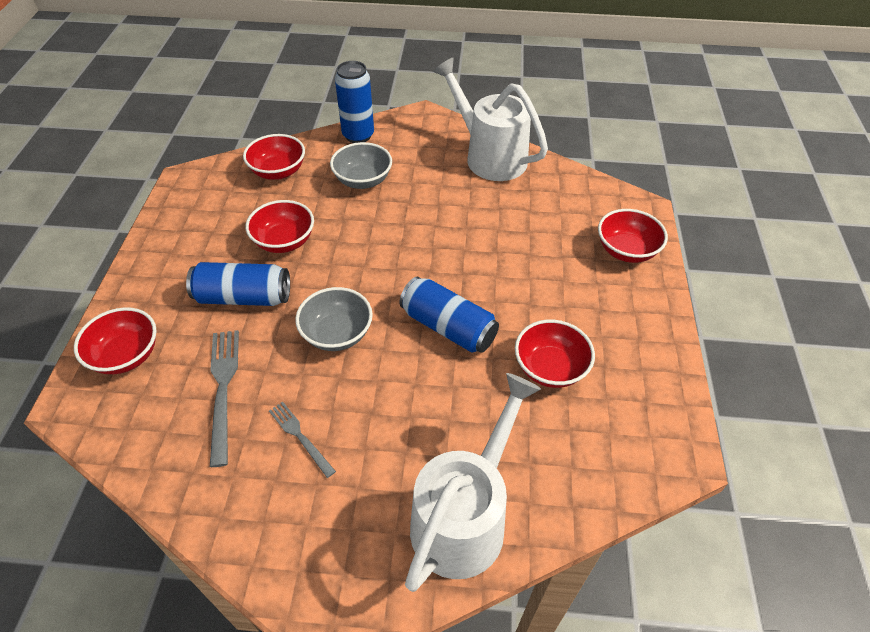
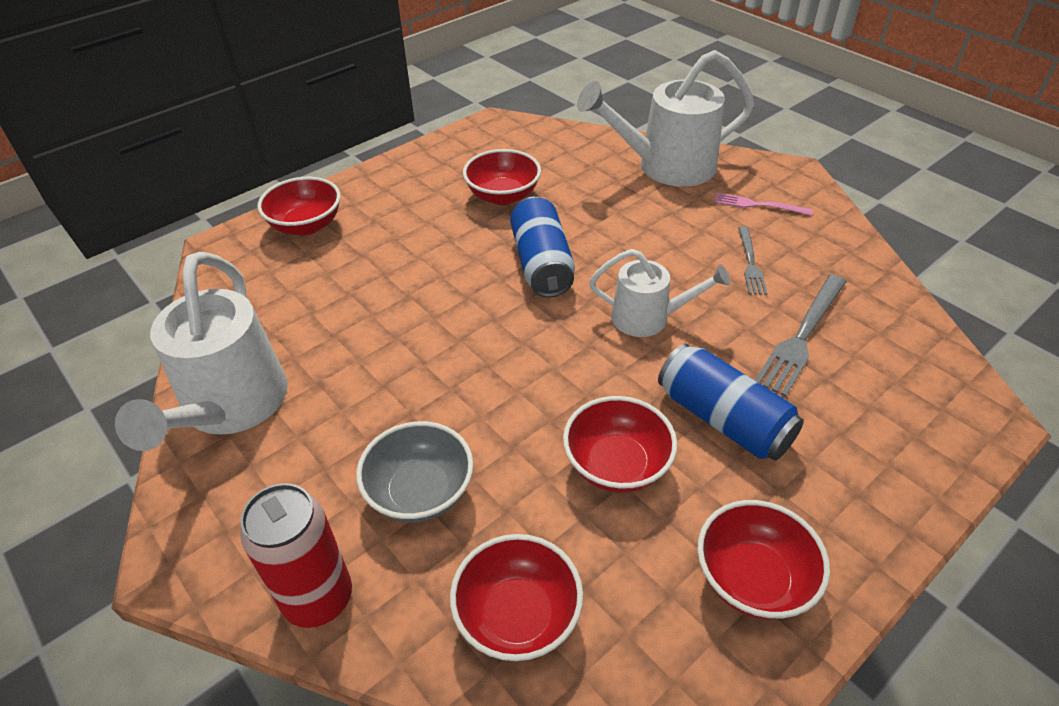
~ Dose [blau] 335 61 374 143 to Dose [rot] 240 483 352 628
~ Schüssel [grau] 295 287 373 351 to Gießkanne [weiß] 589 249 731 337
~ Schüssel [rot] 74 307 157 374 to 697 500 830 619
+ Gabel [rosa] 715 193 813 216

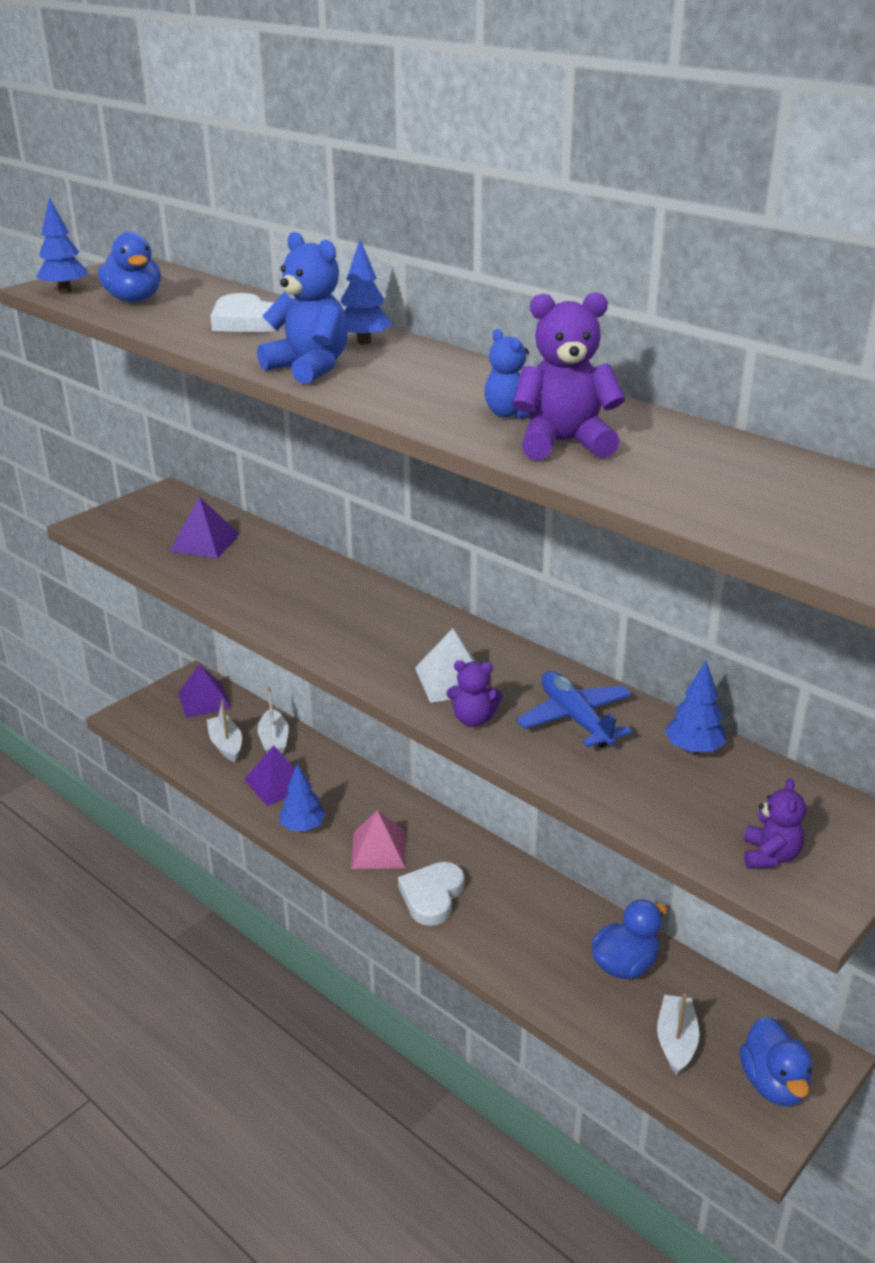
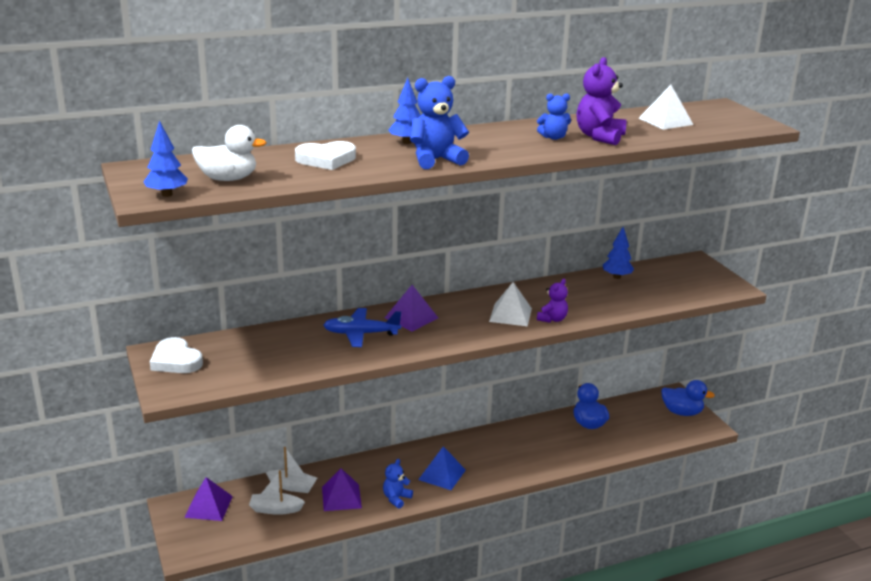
~ Ente [blau] 98 232 161 302 to Ente [weiß] 192 125 267 181
~ Pyramide [lila] 170 497 240 558 to 385 285 438 332
~ Flugzeug [blau] 516 671 632 748 to 323 308 401 347
~ Baum [blau] 280 763 326 831 to Teddybär [blau] 383 459 413 509
- Teddybär [lila] 744 778 806 869
~ Pyramide [rosa] 351 810 406 869 to Pyramide [blau] 418 446 466 490
~ Herz [weiß] 398 862 464 926 to 150 337 203 373
- Boot [weiß] 657 993 699 1075
+ Pyramide [weiß] 639 85 694 130

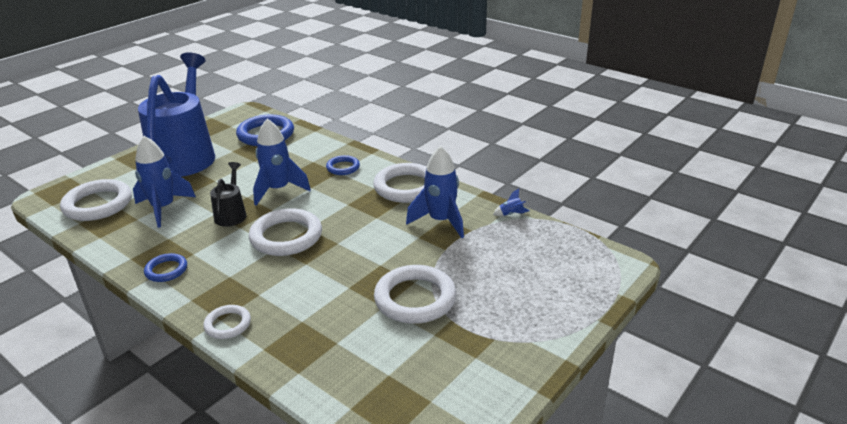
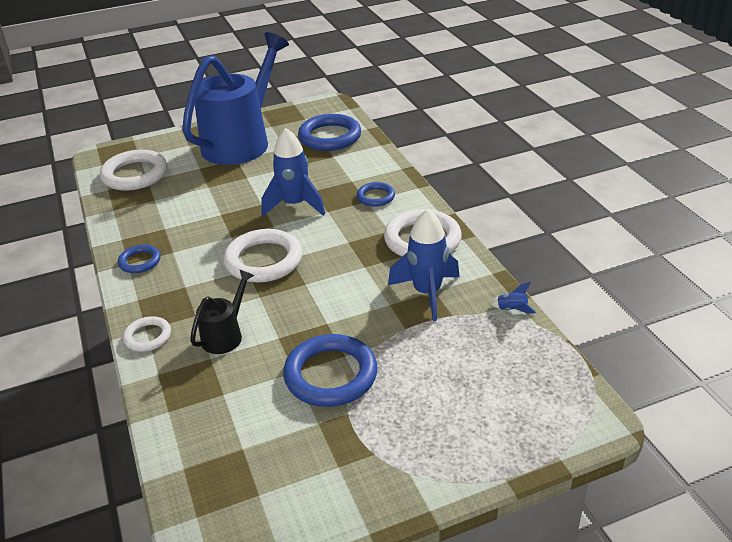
- Rakete [blau] 133 136 196 228
~ Gießkanne [schwarz] 210 162 247 227 to 190 270 254 354
~ Ring [weiß] 374 265 456 324 to Ring [blau] 283 334 378 407

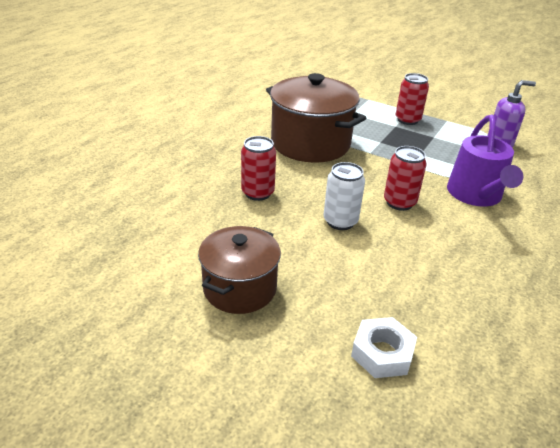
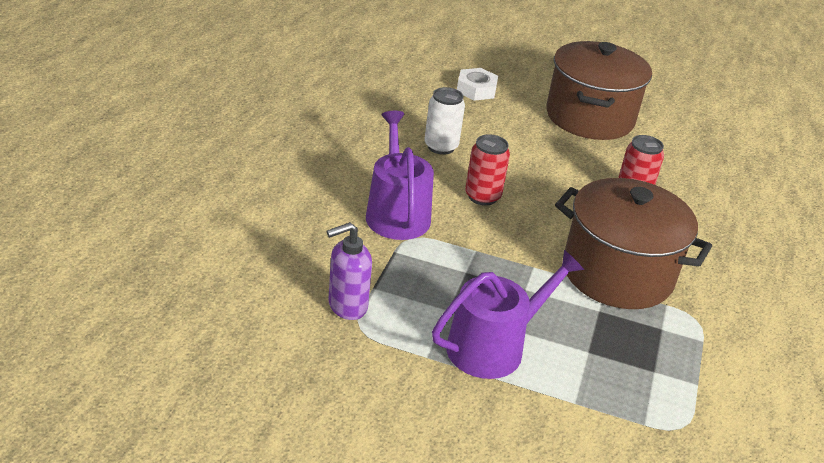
~ Dose [rot] 395 73 429 125 to Gießkanne [lila] 432 250 584 379
~ Dose [weiß] 324 162 365 230 to 424 87 465 155
~ Kochtopf [braun] 198 226 281 314 = 546 41 652 140 x1.58

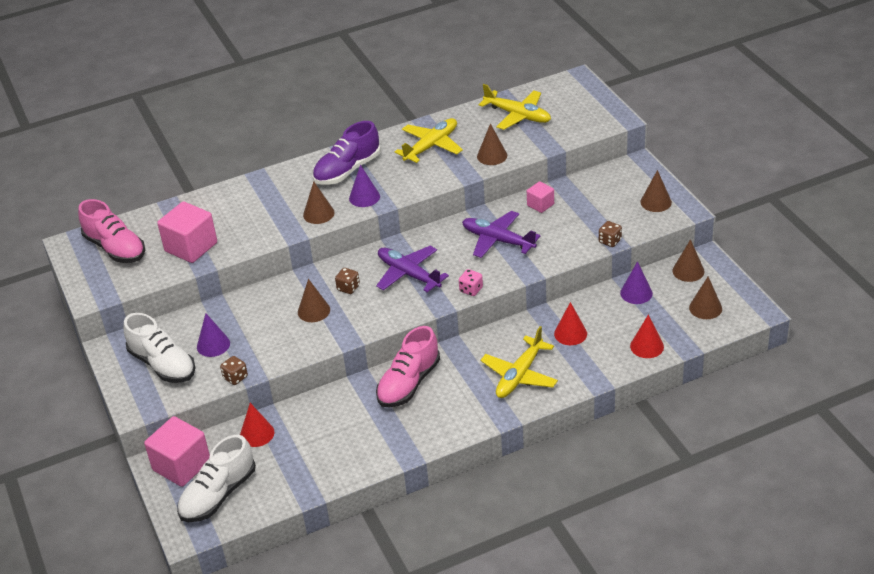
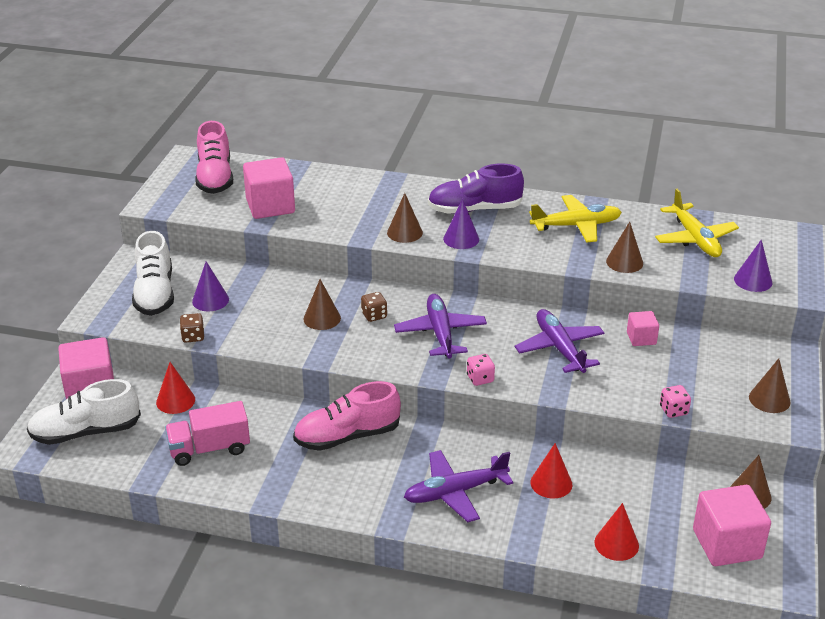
~ Spielwürfel [braun] 599 221 622 247 to Spielwürfel [rosa] 660 385 691 418
~ Kegel [lila] 620 261 653 304 to 734 240 772 292
~ Kegel [braun] 689 277 722 319 to Kubus [rosa] 693 485 771 566
~ Flugzeug [gelb] 481 326 558 398 to Flugzeug [lila] 404 450 513 522
+ Lastwagen [rosa] 165 401 250 466

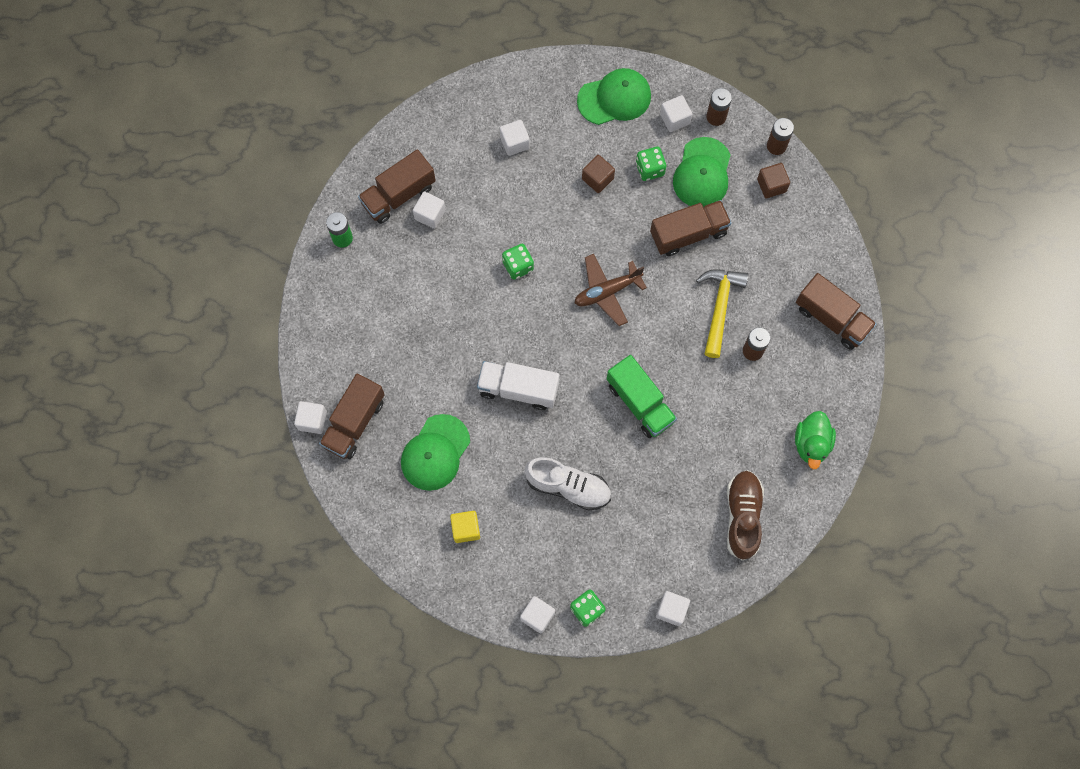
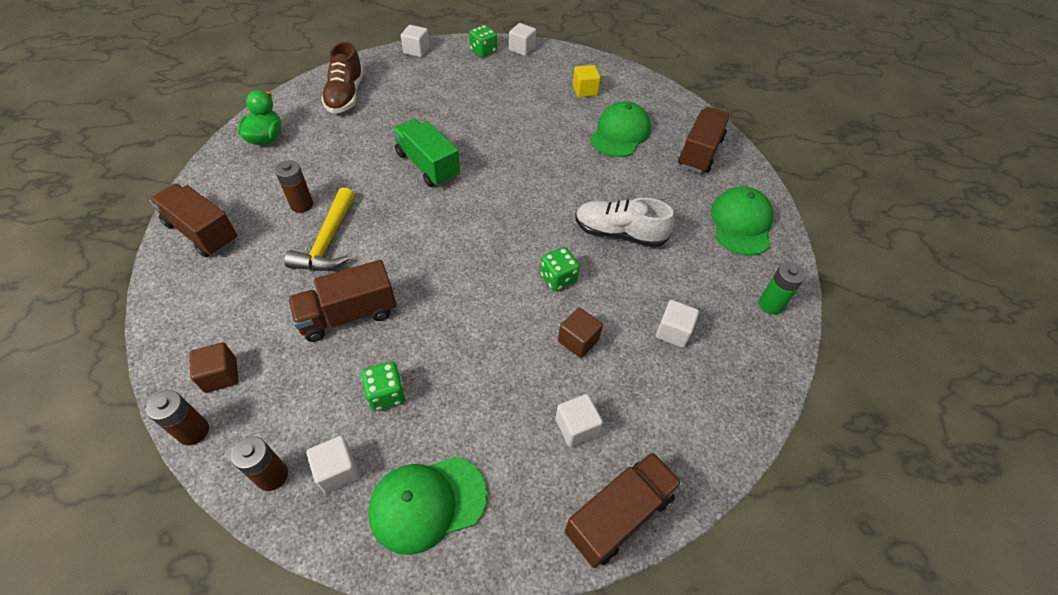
~ Kappe [grün] 673 137 730 207 to 711 186 773 256
~ Lastwagen [braun] 358 149 436 224 to 565 452 682 568
~ Kubus [braun] 582 155 615 193 to 558 307 603 358
- Flugzeug [braun] 575 254 647 326
- Lastwagen [weiß] 477 361 559 410
- Kubus [weiß] 294 401 327 434
~ Schuh [weiß] 525 457 611 511 to 575 198 674 248

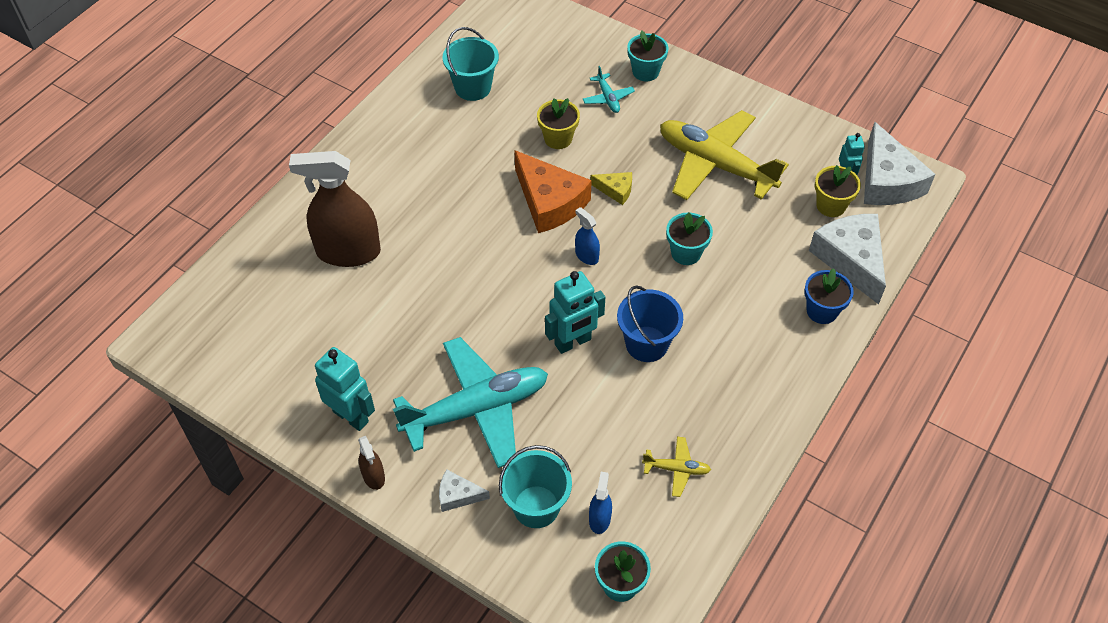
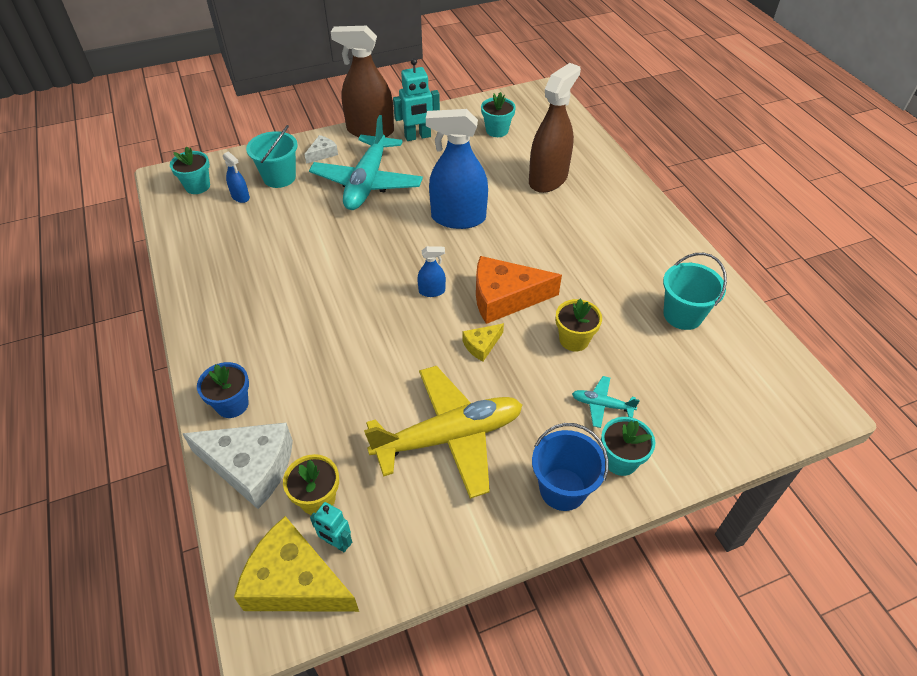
~ Käse [weiß] 864 122 935 205 to Käse [gelb] 234 516 359 612
~ Blumentopf [türkis] 666 212 713 265 to 481 92 516 137
- Roboter [türkis] 545 271 605 354
~ Eimer [blau] 617 286 683 362 to 532 423 608 511
~ Sprühflasche [braun] 358 436 385 490 = 331 26 394 137 x2.27
- Flugzeug [gelb] 642 437 711 497
+ Sprühflasche [blau] 426 109 488 229

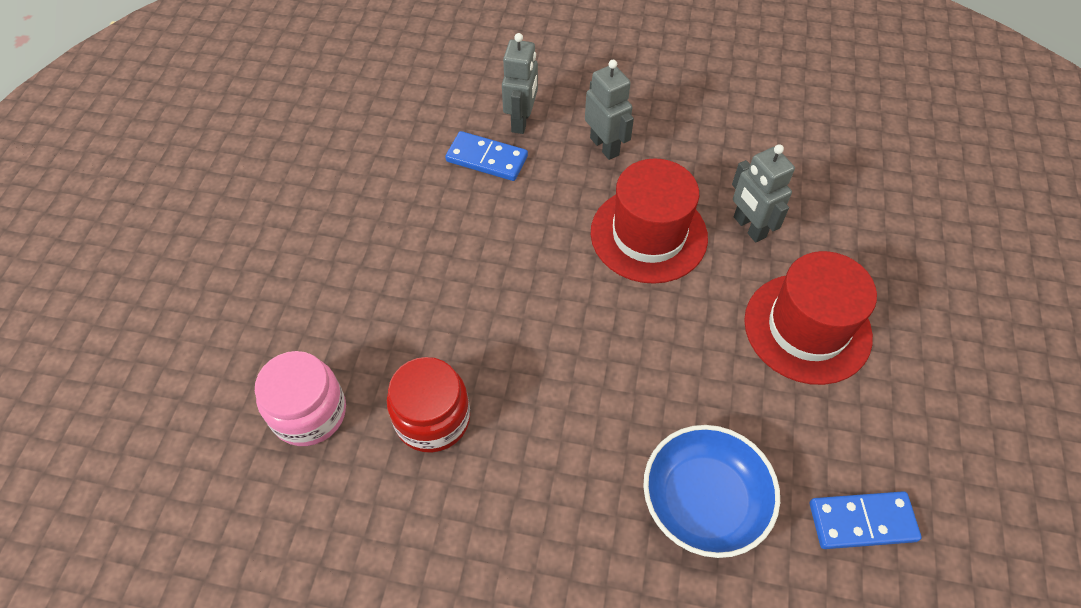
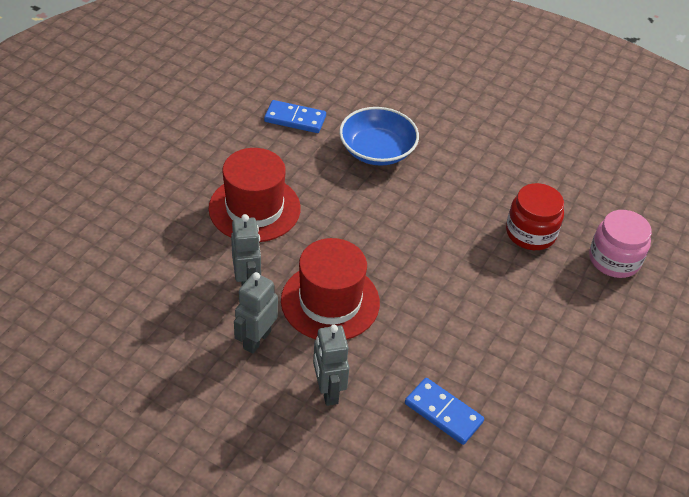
~ Roboter [grau] 502 33 538 134 to 234 272 278 354

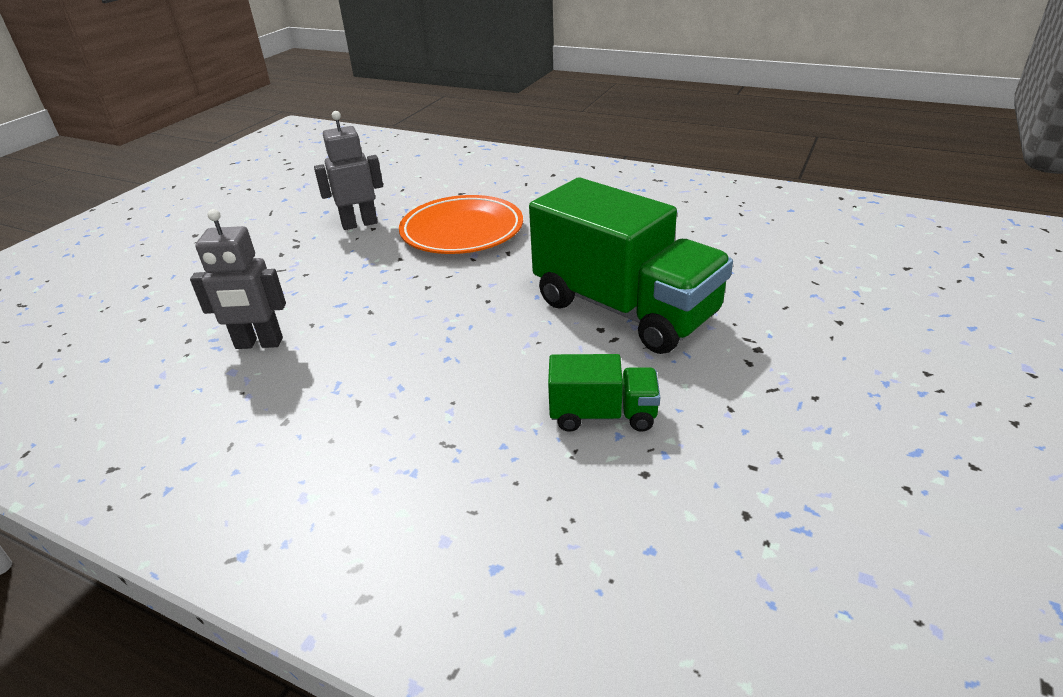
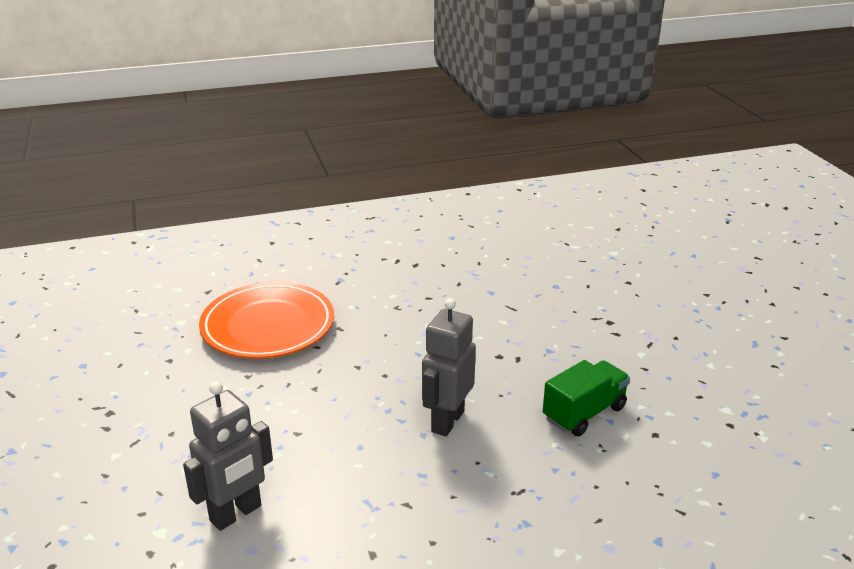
~ Roboter [grau] 314 111 383 230 to 422 298 476 436
- Lastwagen [grün] 529 178 733 354

